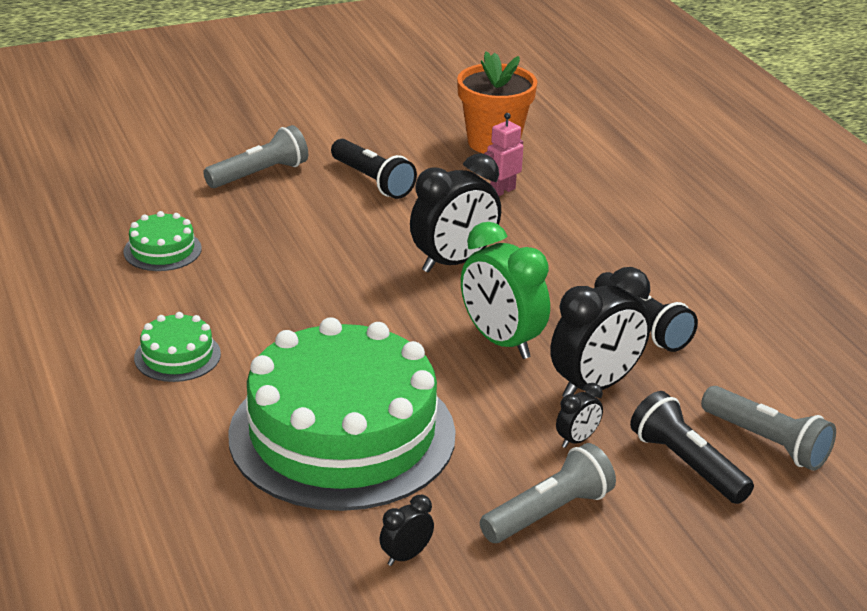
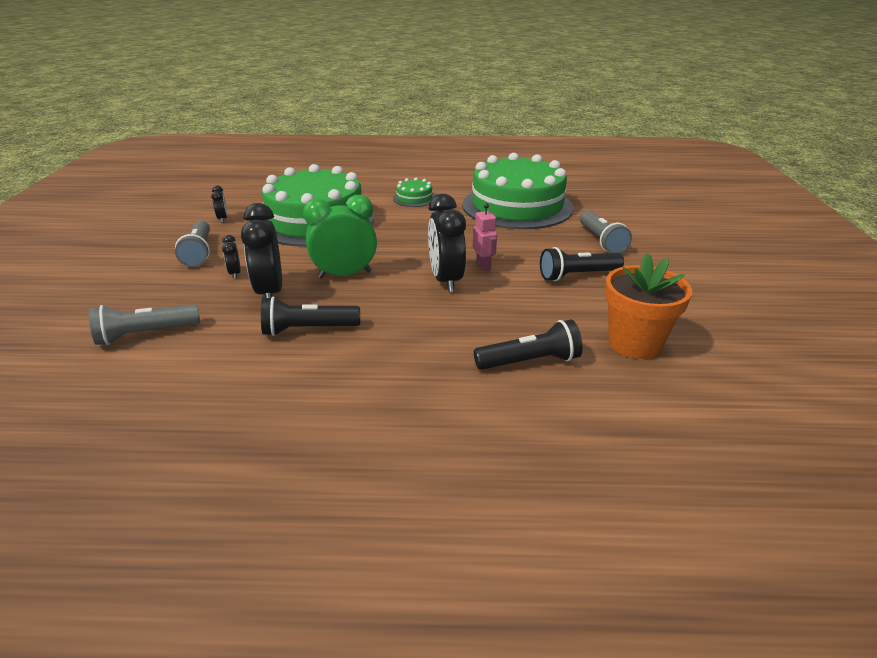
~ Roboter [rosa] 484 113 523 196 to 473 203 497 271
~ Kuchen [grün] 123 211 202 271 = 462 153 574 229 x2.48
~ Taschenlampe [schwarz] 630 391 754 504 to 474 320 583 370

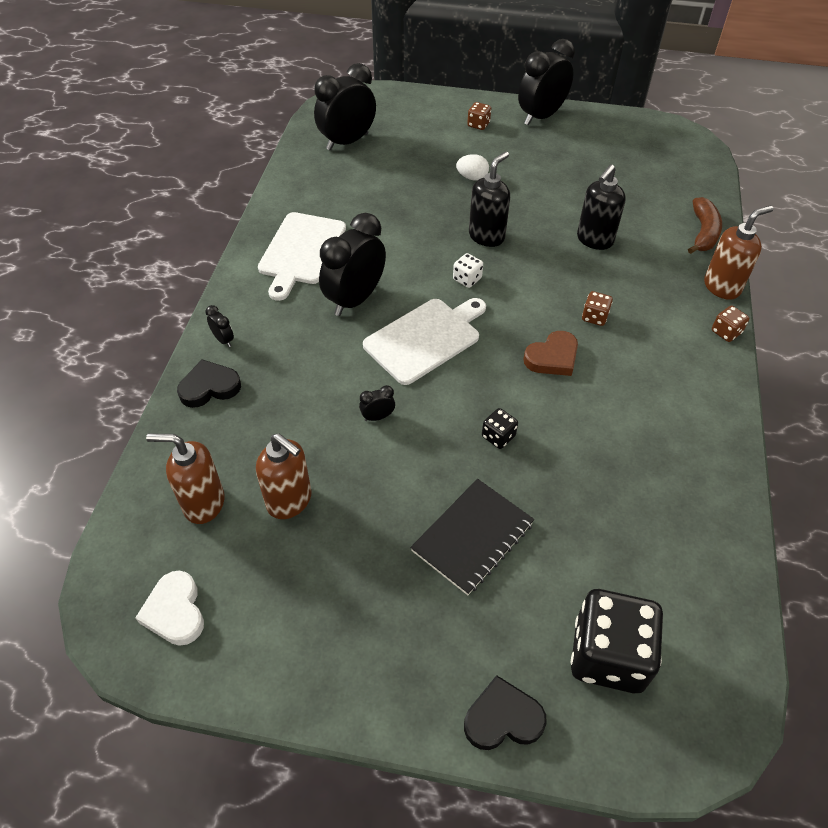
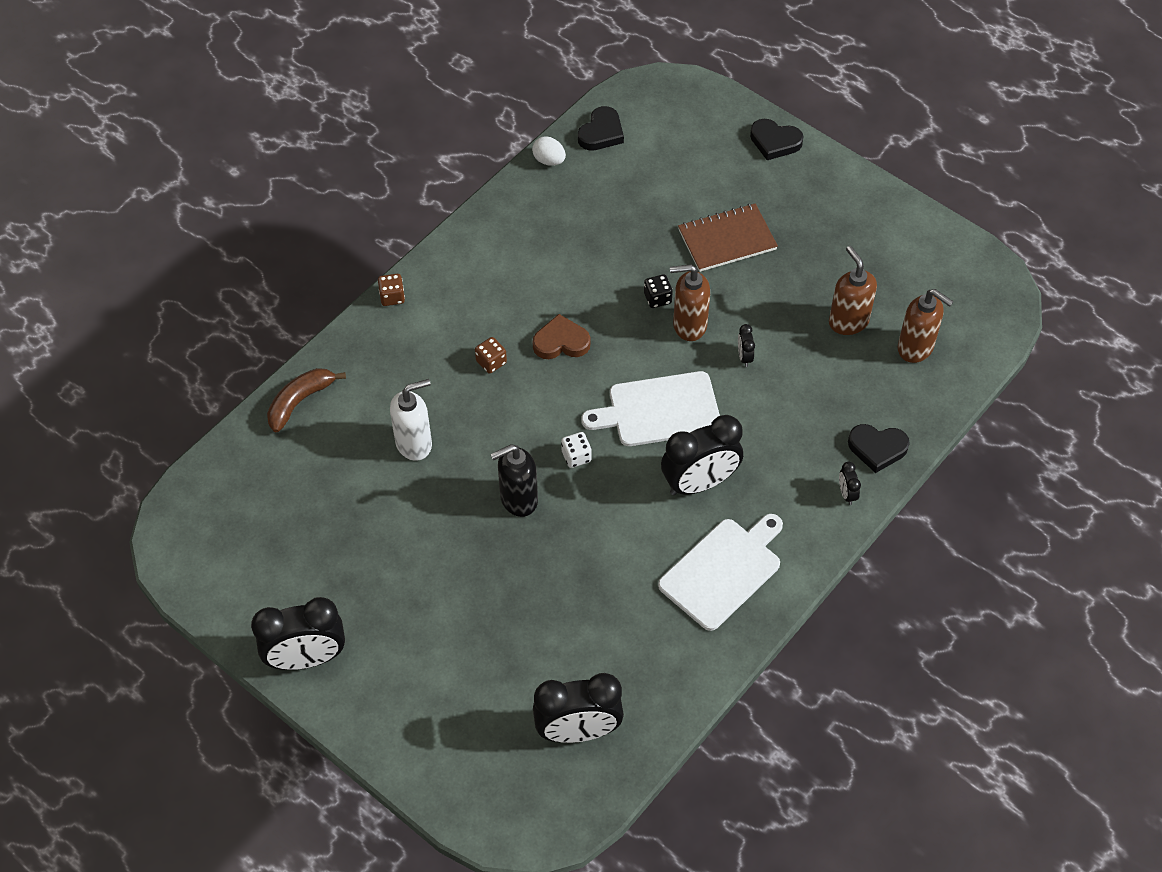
- Spielwürfel [braun] 467 102 491 130
~ Ei [weiß] 456 154 489 181 to 532 136 566 166
~ Seifenspender [schwarz] 577 165 626 250 to Seifenspender [weiß] 390 379 432 461
~ Seifenspender [braun] 704 205 773 300 to 670 264 710 341
~ Wecker [schwarz] 359 385 395 421 = 738 324 755 367 75 degrees clockwise
~ Notizbuch [schwarz] 410 479 534 595 to Notizbuch [braun] 678 203 778 272
- Herz [weiß] 135 571 204 646
- Spielwürfel [schwarz] 571 589 663 693
+ Herz [schwarz] 578 106 624 151

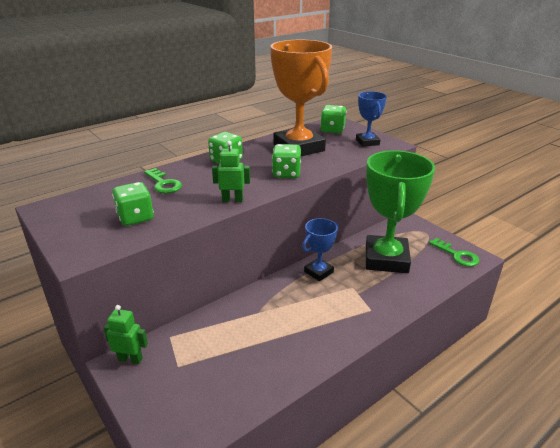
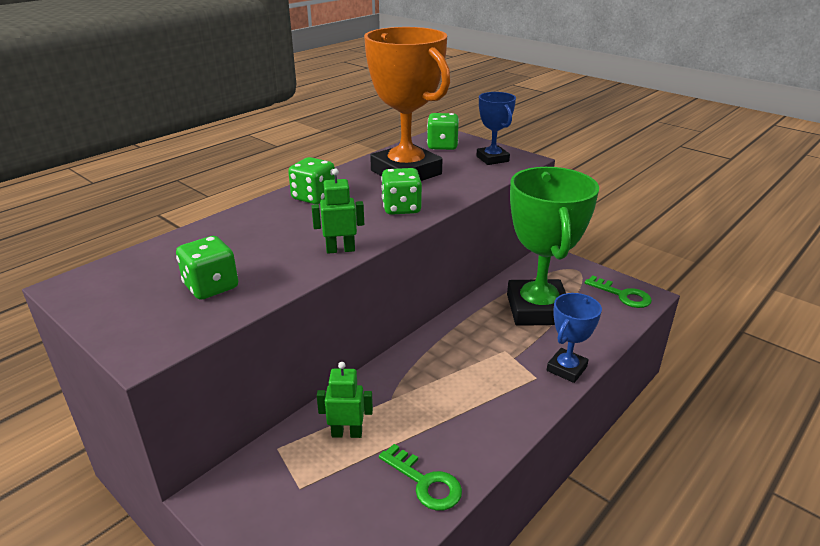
~ Schlüssel [grün] 144 168 182 194 to 379 444 462 511
~ Pokal [blau] 302 218 338 281 to 547 293 602 383
~ Roboter [grün] 104 305 148 364 to 317 362 373 438

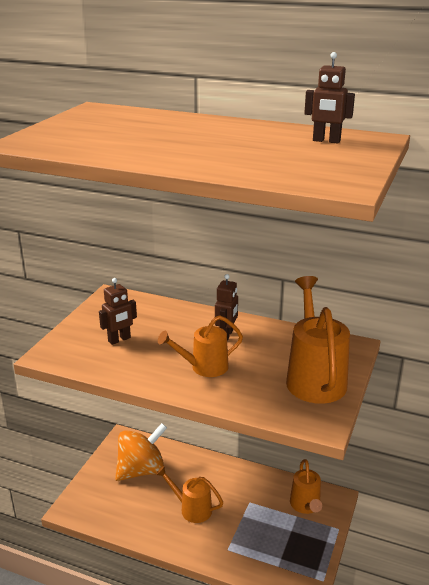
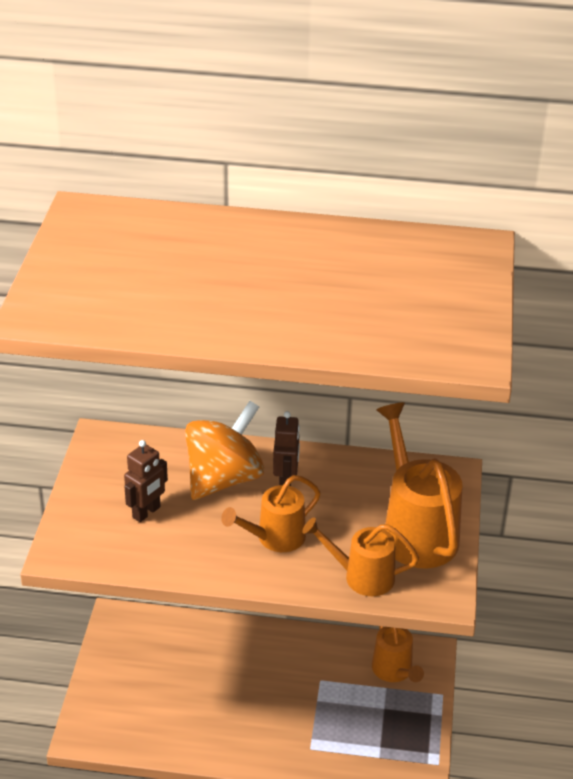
- Roboter [braun] 304 52 355 143
~ Kreisel [orange] 115 423 167 481 to 185 401 264 500
~ Gießkanne [orange] 156 466 223 523 to 302 518 419 596

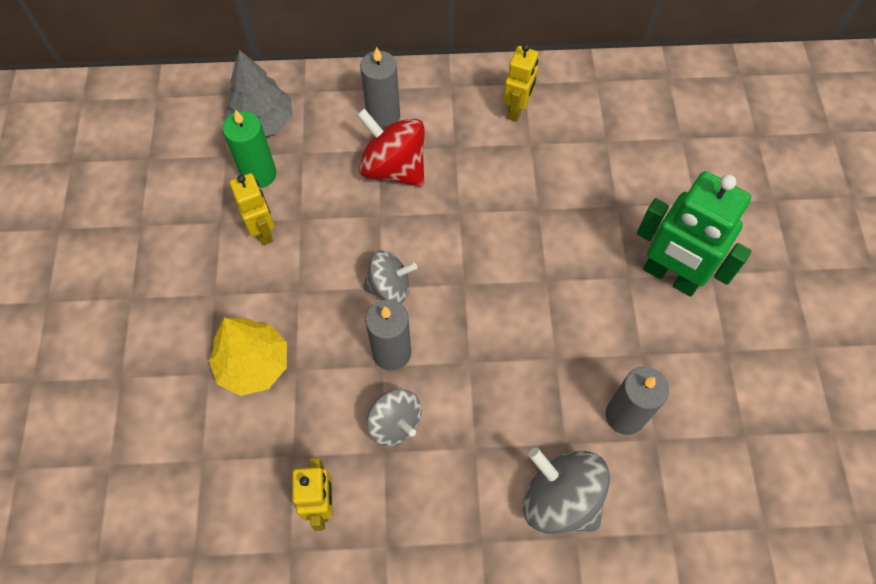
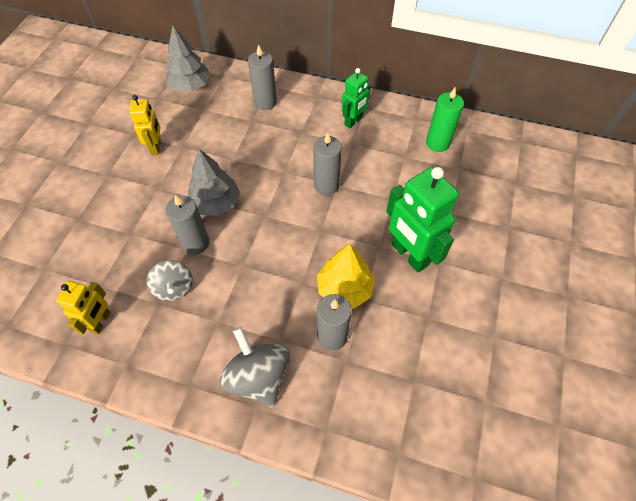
~ Roboter [gelb] 503 44 538 122 to Roboter [grün] 342 68 371 128
- Kreisel [rot] 357 108 425 187
~ Kerze [grün] 223 109 276 188 to 426 88 464 152
~ Kreisel [grau] 363 251 417 303 to Baum [grau] 188 149 240 216
~ Baum [gelb] 209 318 287 396 to 317 244 375 309
+ Kerze [grau] 313 133 342 196

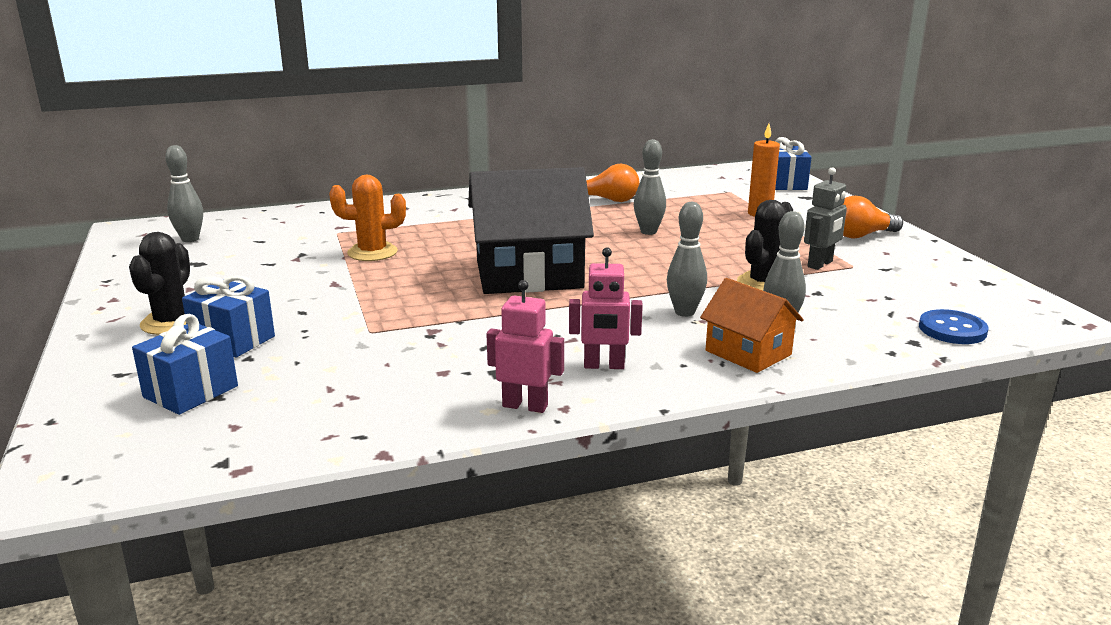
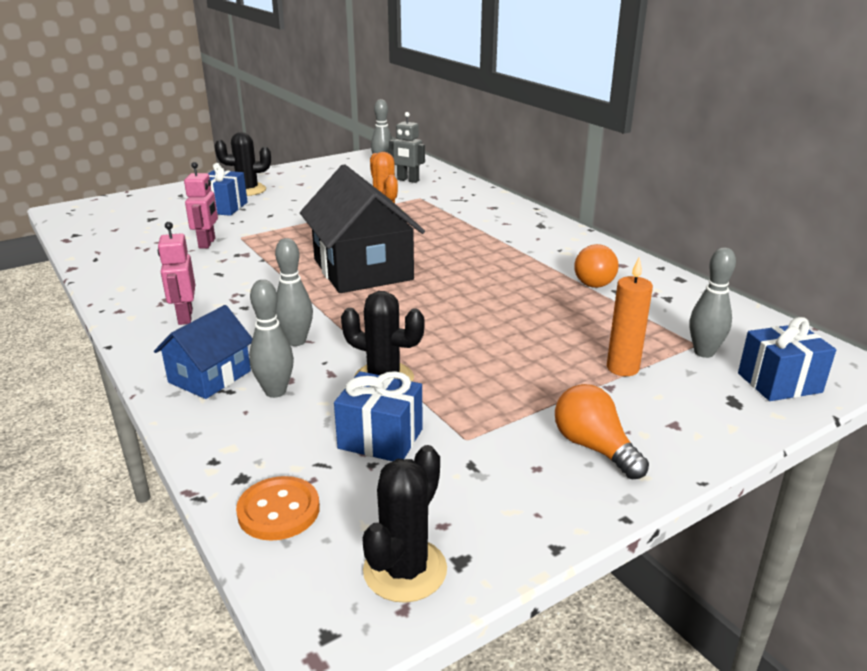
~ Bowlingkegel [grau] 634 139 666 235 to 690 247 736 358
~ Roboter [grau] 804 167 847 270 to 389 112 425 183
~ Haus [orange] 700 278 804 373 to Haus [blau] 154 305 253 399
~ Roboter [rosa] 487 280 564 413 to 184 162 218 249
~ Knopf [blau] 919 309 988 344 to Knopf [orange] 236 476 320 541
~ Geschenk [blau] 132 314 238 415 to 334 371 423 461
+ Kaktus [schwarz] 362 445 447 603

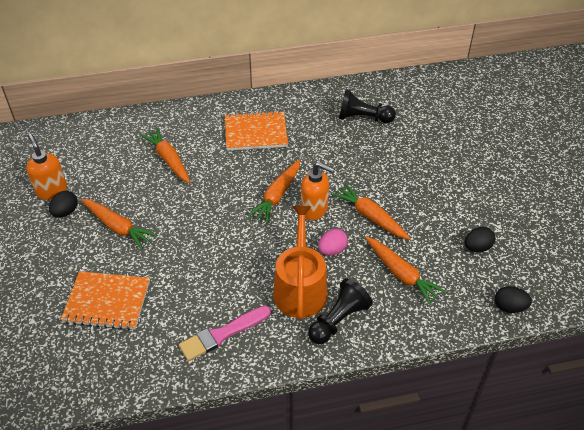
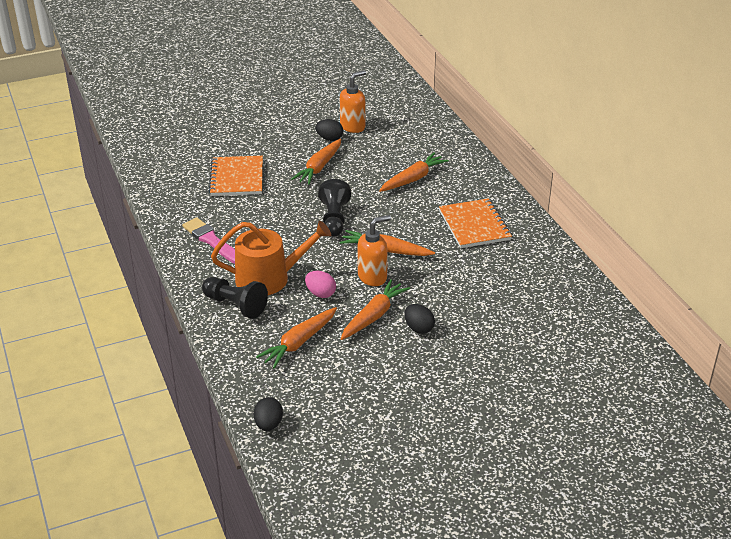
~ Bauer [schwarz] 339 89 396 123 to 318 179 351 237
~ Seifenspender [orange] 301 162 335 220 = 358 215 391 286 135 degrees counterclockwise
~ Ei [schwarz] 464 227 495 252 to 404 304 435 334

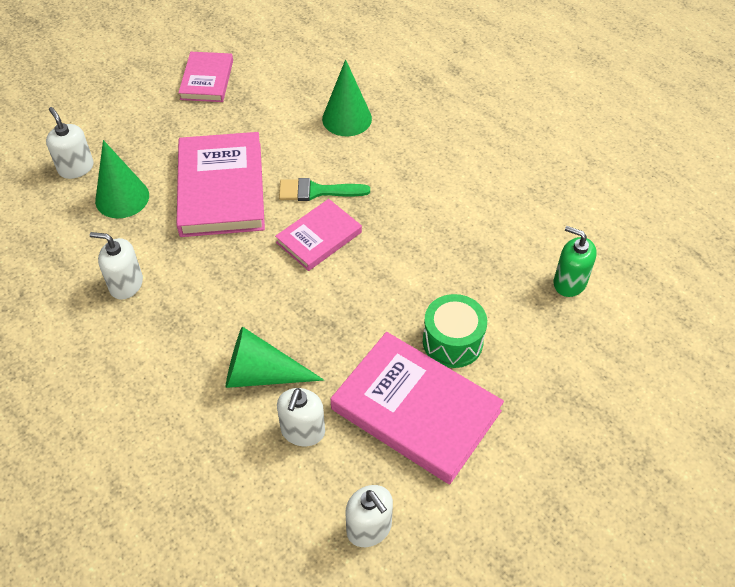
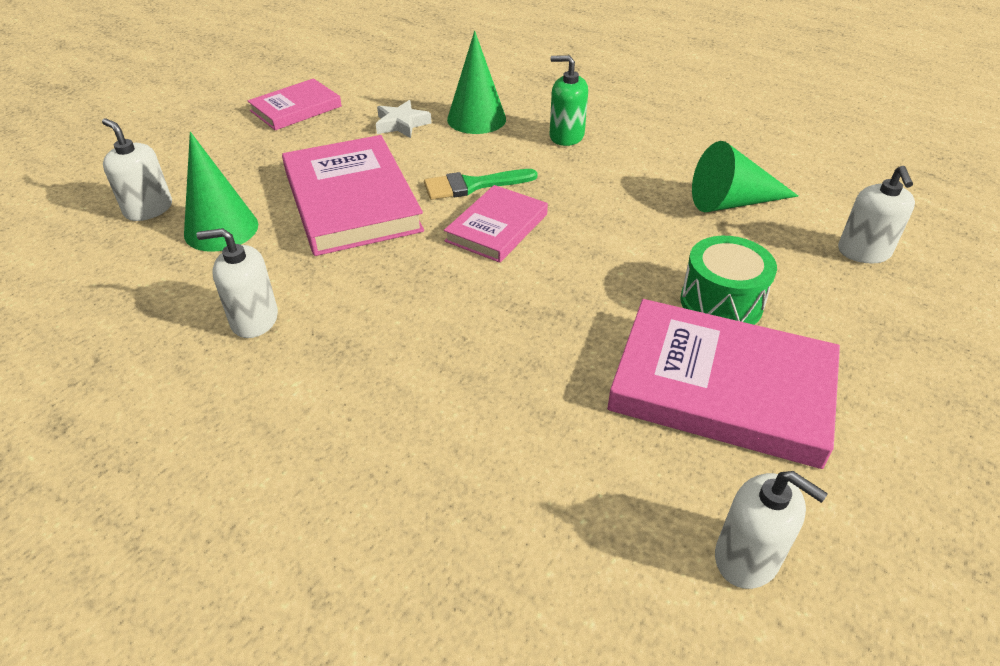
~ Buch [rosa] 178 52 233 102 = 248 78 342 130 60 degrees clockwise
~ Seifenspender [grün] 554 226 597 297 to 550 55 588 146
~ Kegel [grün] 226 326 324 388 to 692 141 798 212
~ Seifenspender [weiß] 277 388 325 446 to 838 166 915 263
+ Stern [weiß] 376 100 432 138

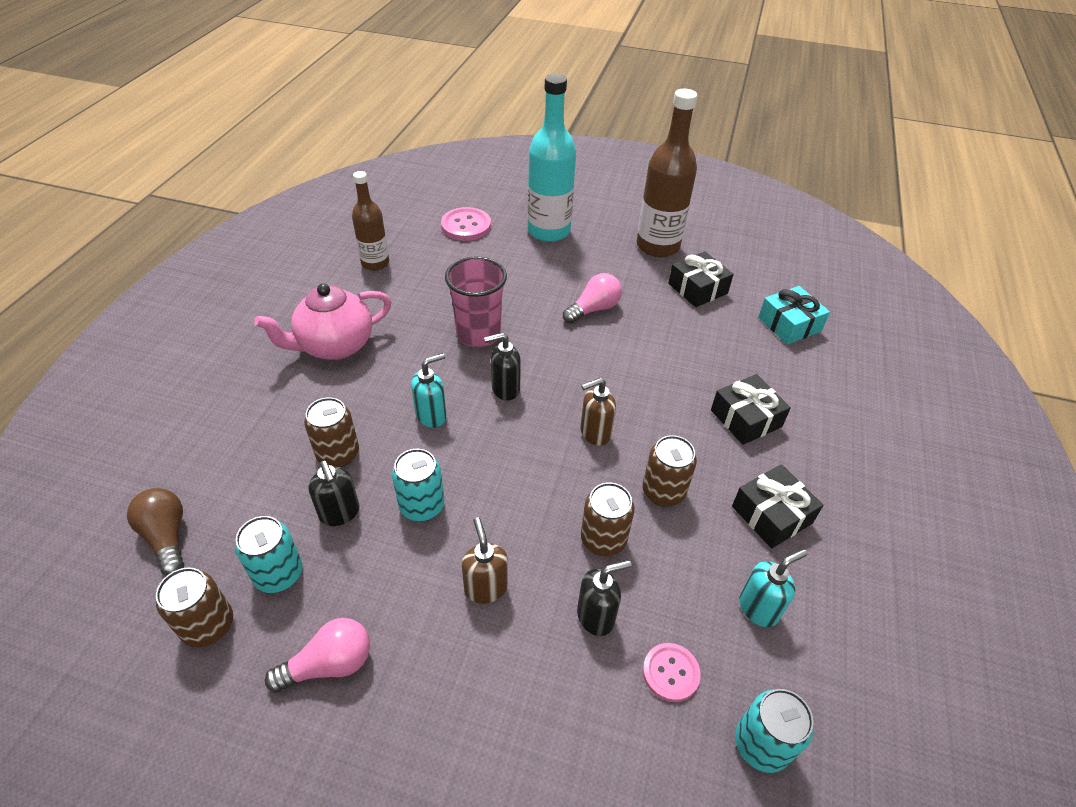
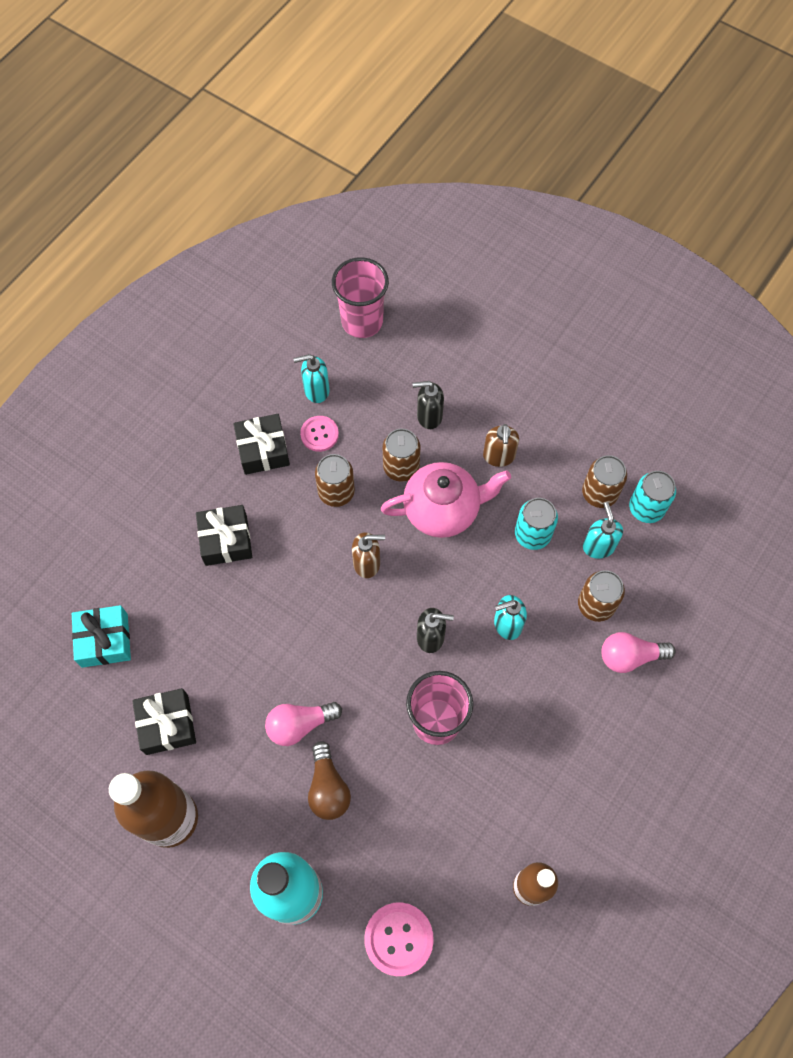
~ Teekanne [rosa] 254 283 391 360 to 381 462 511 538
~ Seifenspender [schwarz] 308 460 360 526 to Seifenspender [türkis] 583 502 623 559
~ Glühbirne [braun] 127 488 184 576 to 308 741 351 820
~ Dose [braun] 156 567 233 648 to 582 455 627 508
~ Glühbirne [rosa] 265 618 370 693 to 601 632 676 673
~ Knopf [rosa] 643 643 701 702 to 300 416 339 452
~ Dose [türkis] 735 689 814 773 to Becher [rosa] 332 257 389 338

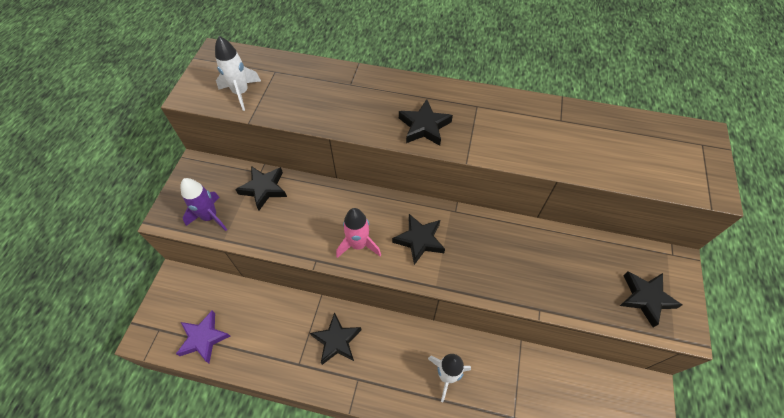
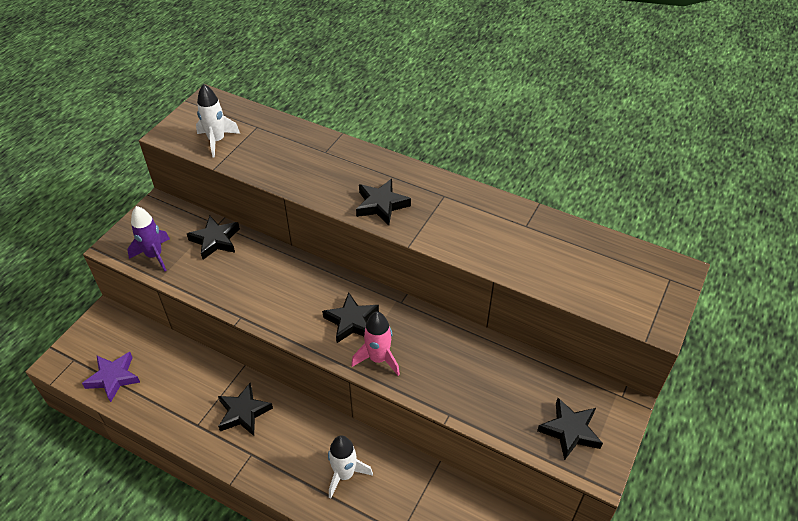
~ Rakete [rosa] 336 208 381 258 to 351 312 400 376

